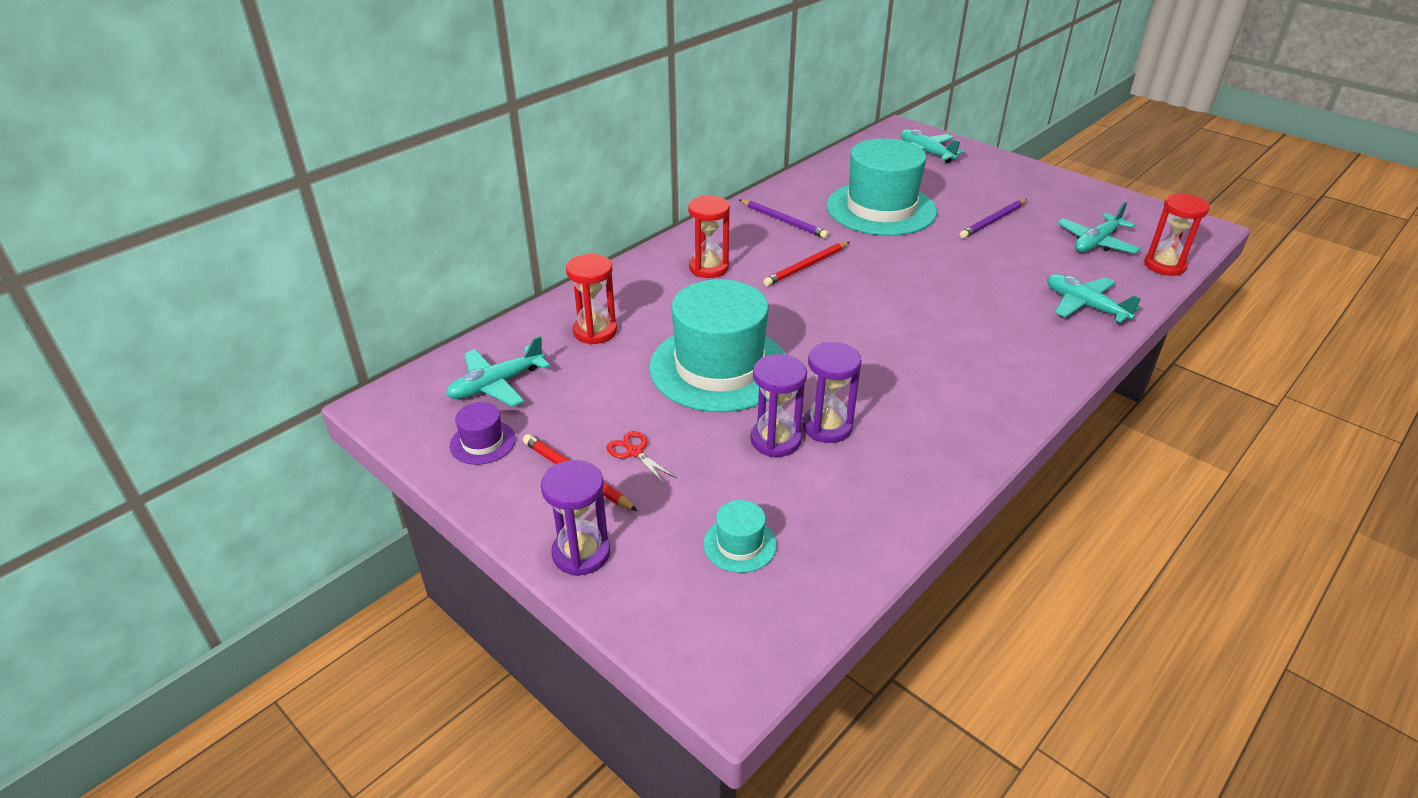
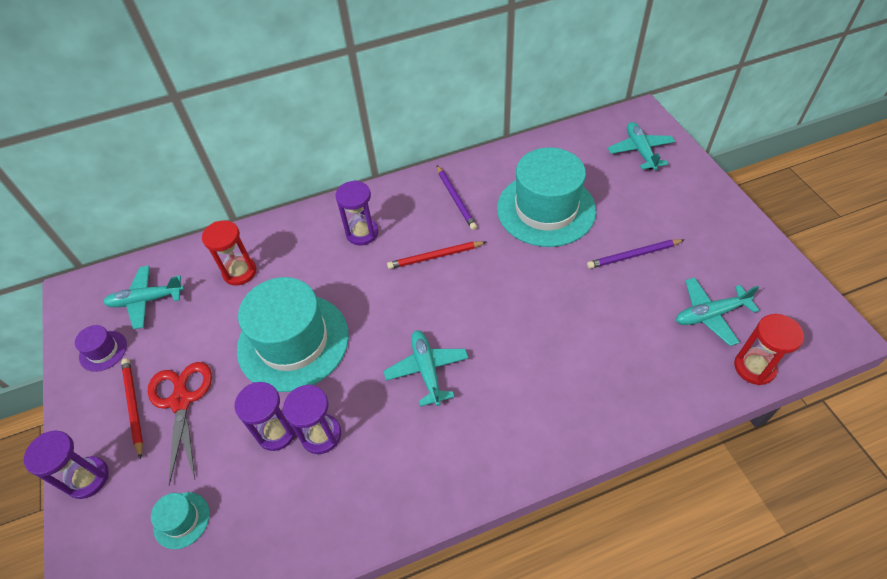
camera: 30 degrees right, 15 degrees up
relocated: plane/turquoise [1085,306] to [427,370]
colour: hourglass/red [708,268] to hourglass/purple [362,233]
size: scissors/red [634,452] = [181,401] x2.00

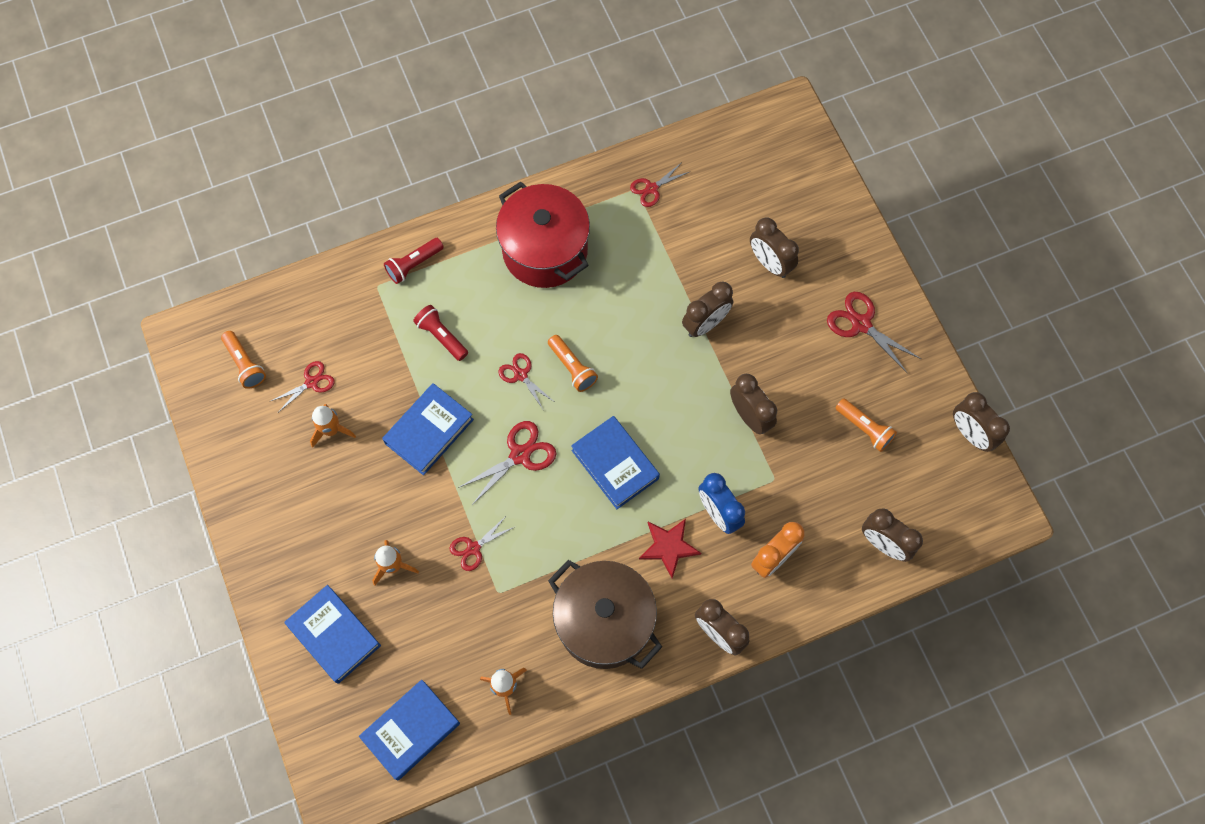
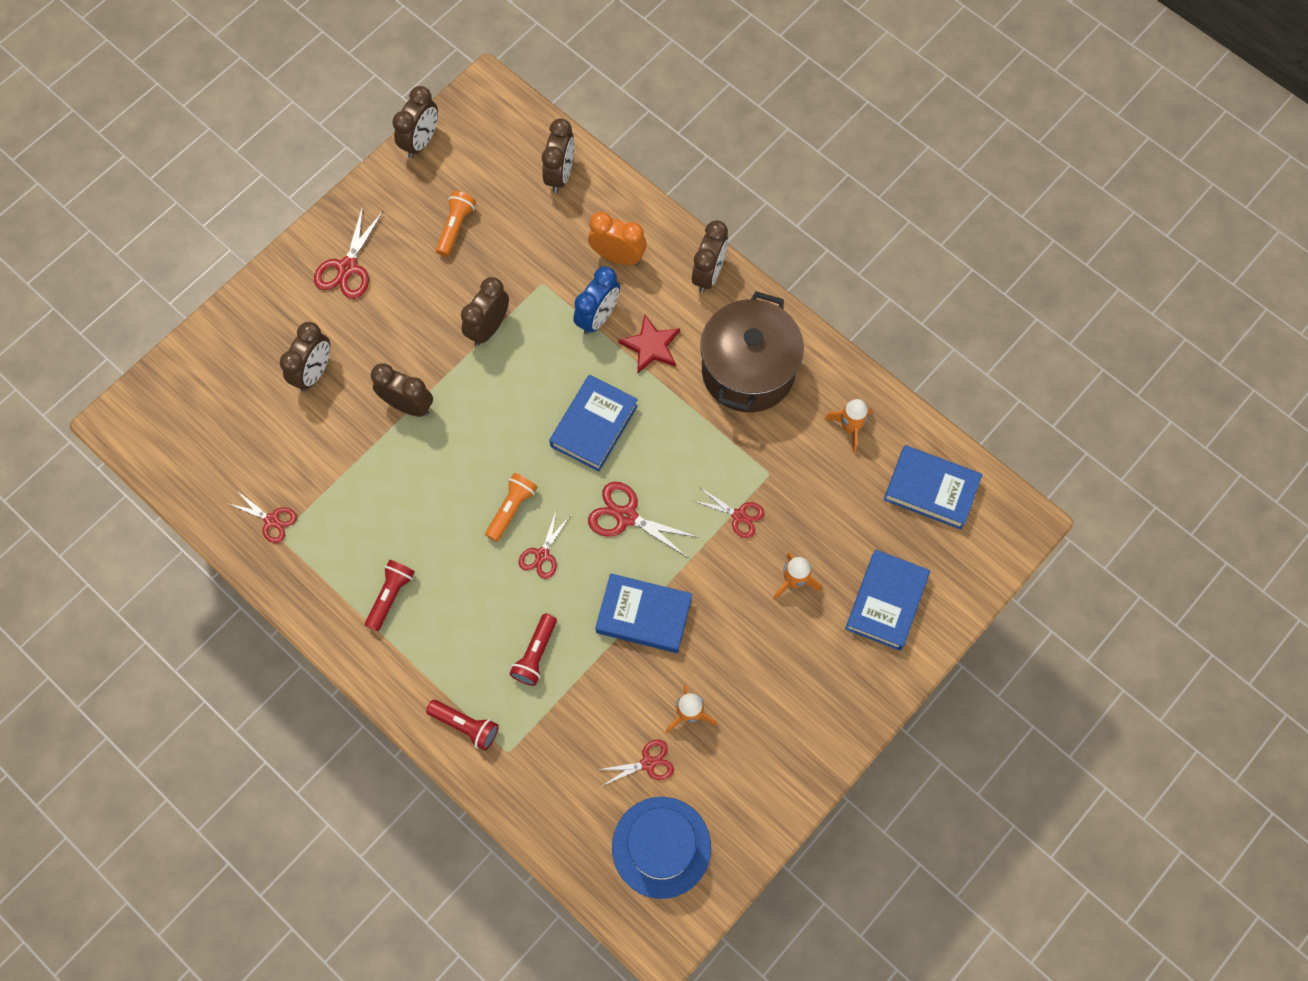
camera: 115 degrees left, 0 degrees up
exchanged: flashlight/orange [245,364] to hat/blue [661,847]; pot/red [545,250] to flashlight/red [391,596]
spun: scissors/red [311,382] = [648,763] 135 degrees clockwise

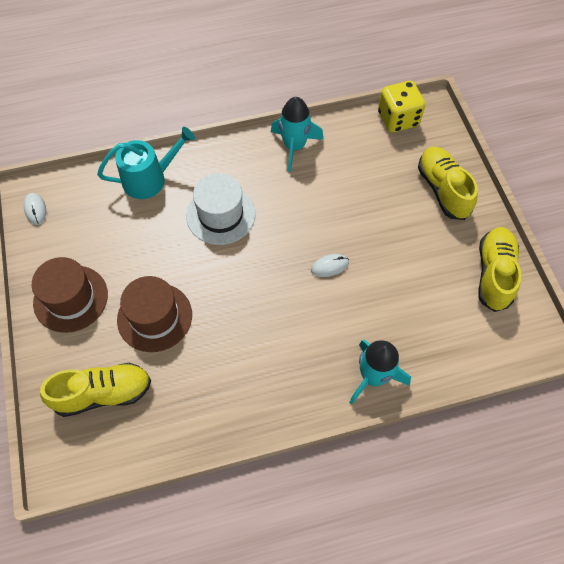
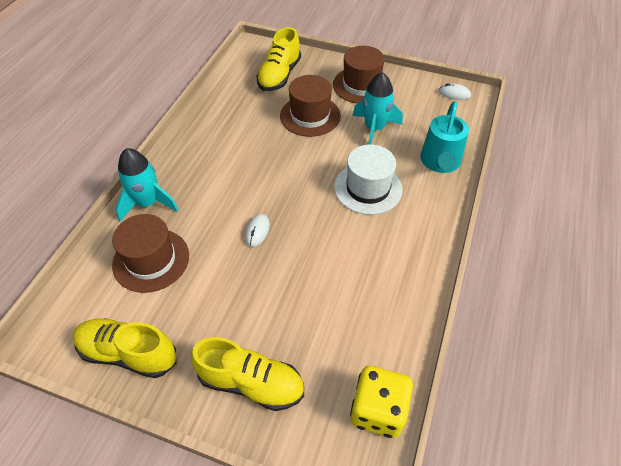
camera: 125 degrees right, 10 degrees down
appeared: hat/brown [151,260]
relocated: rocket/turquoise [294,146] to [374,129]
spun: shoe/yellow [494,274] = [128,353] 150 degrees clockwise

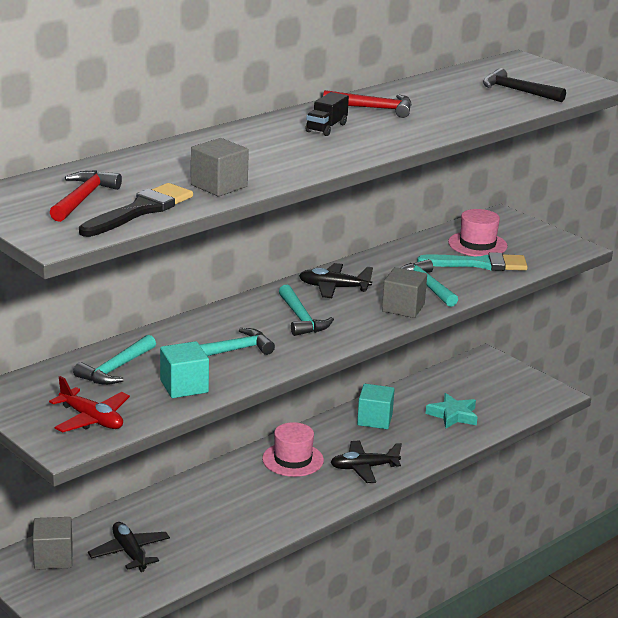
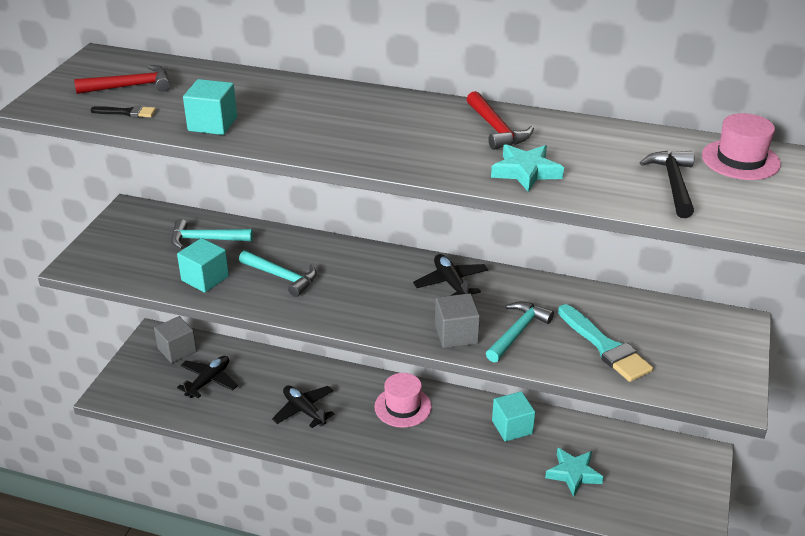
camera: 60 degrees right, 10 degrees up
missing: plane/red [91,419]; hammer/turquoise [301,319]; truck/black [326,128]
appeared: star/turquoise [526,172]
relocated: plane/black [364,468] to [304,410]; hat/pink [477,244] to [740,160]
colour: cube/grey [219,186] to cube/turquoise [212,124]
size: brush/black [140,210] = [127,112] x0.51

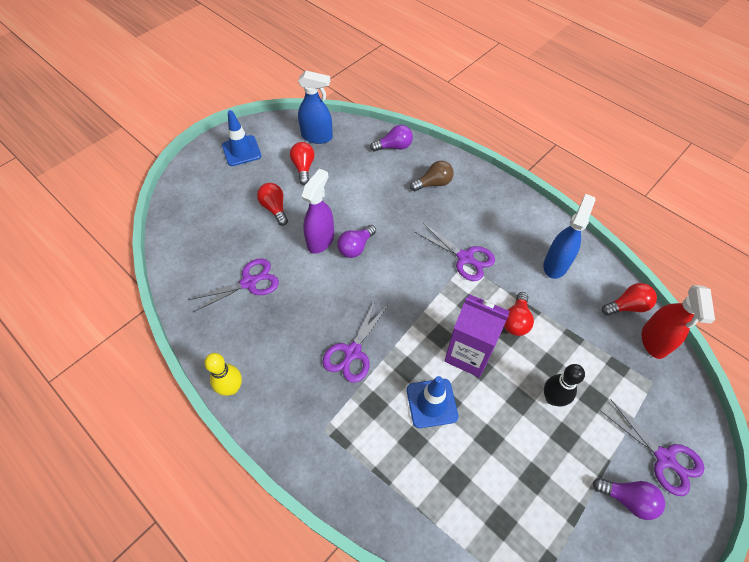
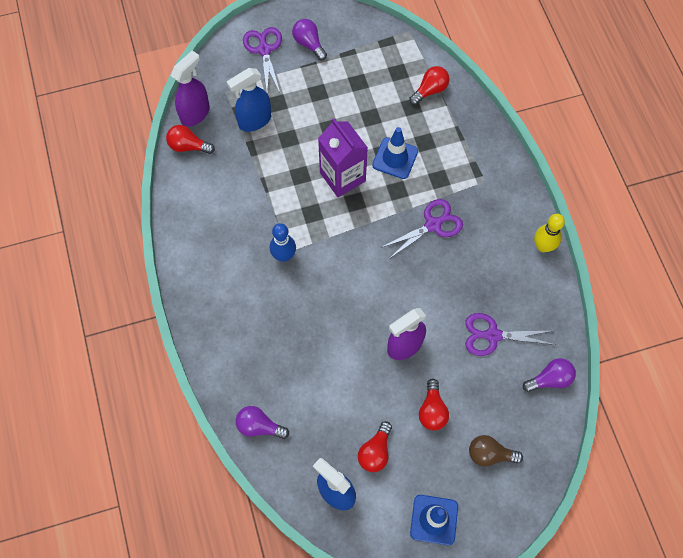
camera: 150 degrees left, 10 degrees up
missing: bowling pin/black [552,398]
relocated: light bulb/purple [356,247] to [550,379]; light bulb/brown [433,183] to [490,454]; light bulb/red [516,321] to [430,90]; spray bottle/blue [555,264] to [254,121]
exchanged: scissors/purple [465,258] to bowling pin/blue [284,255]
colour: spray bottle/red [654,341] to spray bottle/purple [195,113]

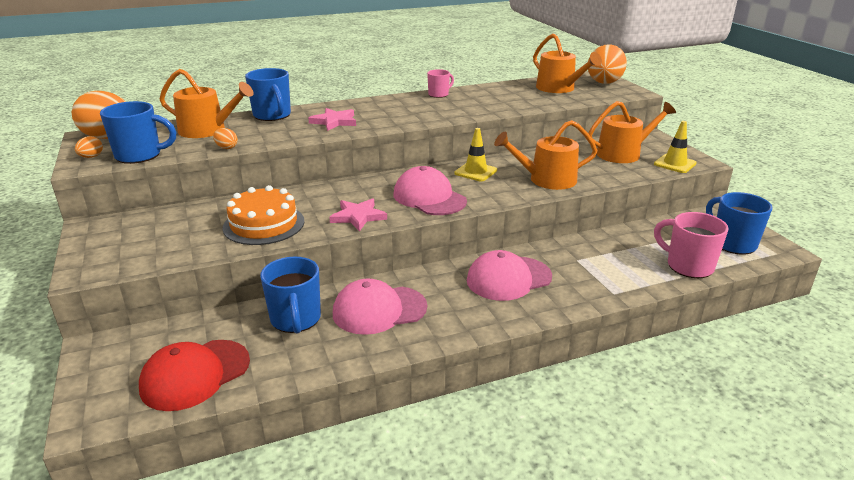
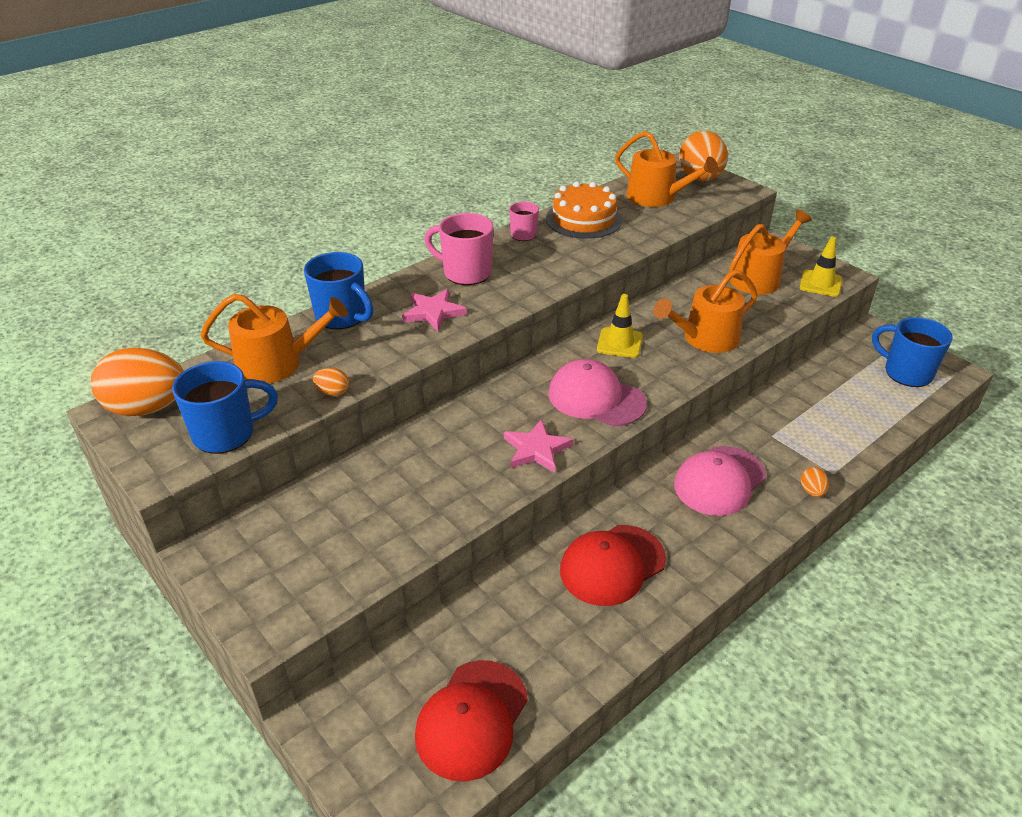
camera: 20 degrees left, 10 degrees up
missing: mug/blue [296,319]
relocated: egg/orange [91,157] to [812,491]; cake/orange [264,224] to [583,219]; mug/pink [688,266] to [465,273]
colour: cap/pink [379,310] to cap/red [612,565]

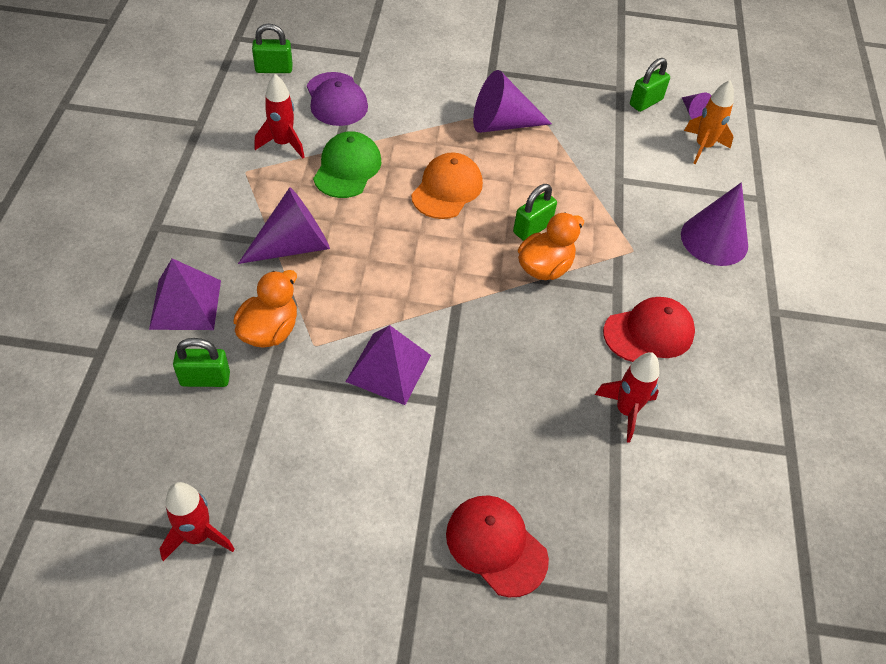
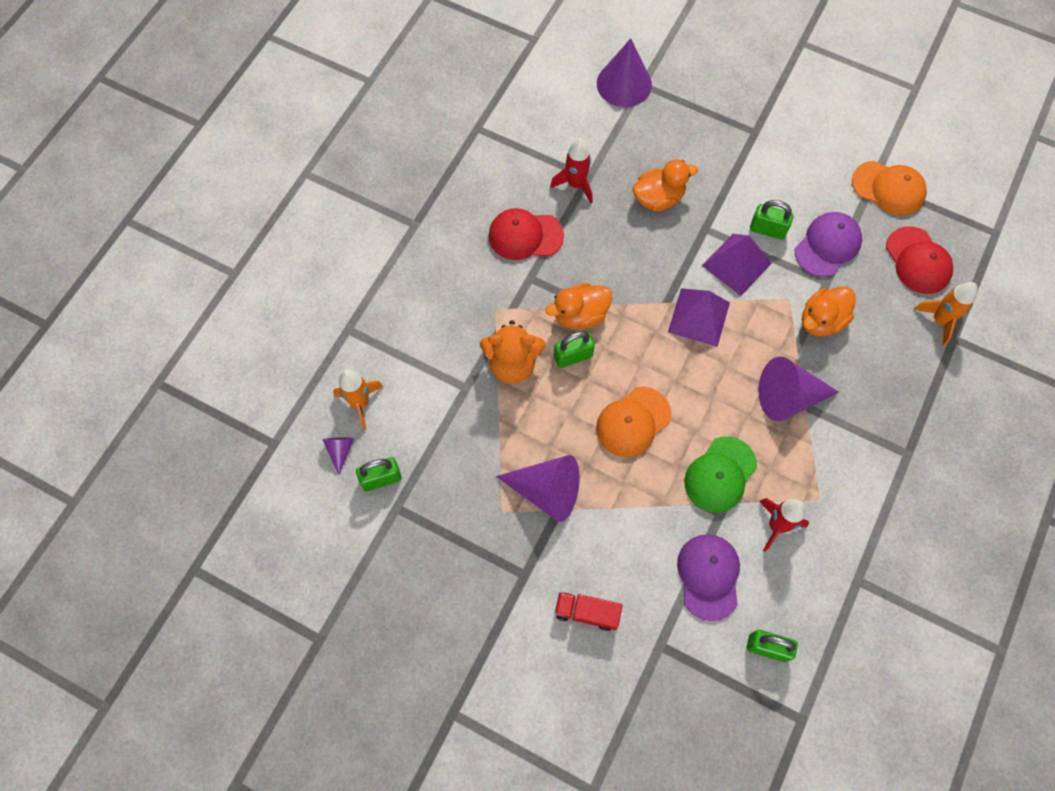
camera: 155 degrees left, 15 degrees up
appeared: teddy bear/orange [512,364]; truck/red [586,612]; duck/orange [658,198]; cap/purple [827,245]; rocket/orange [939,320]
relocated: pyramid/purple [186,304] to [698,317]; padlock/green [205,379] to [767,229]; cap/red [496,546] to [918,261]; cone/purple [714,239] to [624,84]
exchanged: rocket/red [198,536] to cap/orange [888,188]

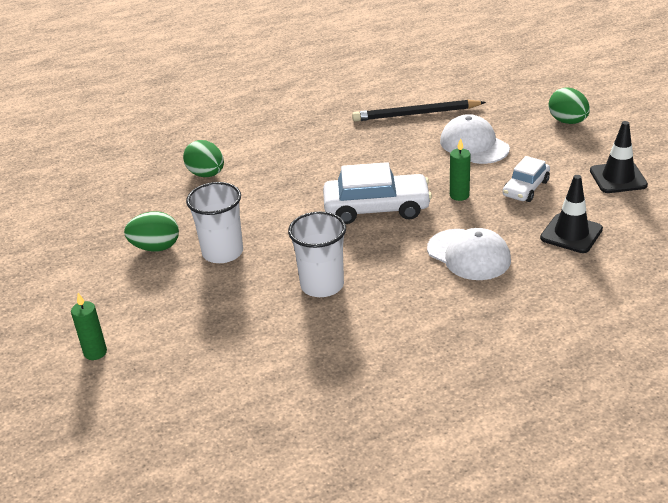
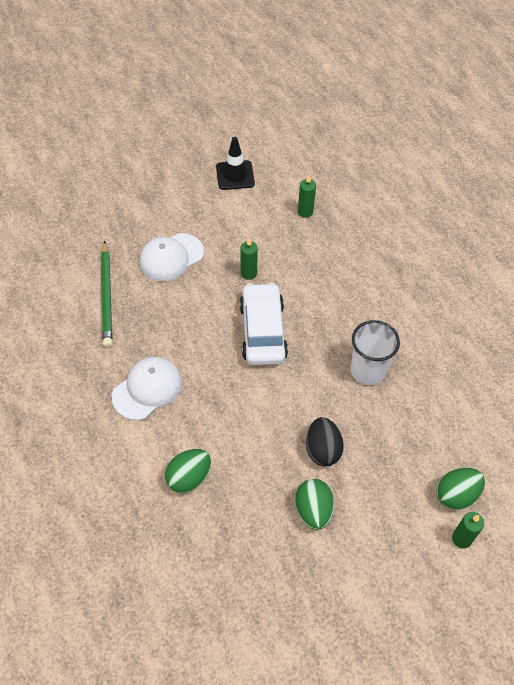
camera: 95 degrees left, 20 degrees up
missing: car/white [525,188]
relocated: cap/white [469,255] to [147,389]; egg/green [567,121] to [456,495]
exchanged: cup/white [222,252] to egg/black [322,450]; traffic cone/black [571,234] to candle/green [305,212]
colour: pencil/black [416,114] to pencil/green [106,296]

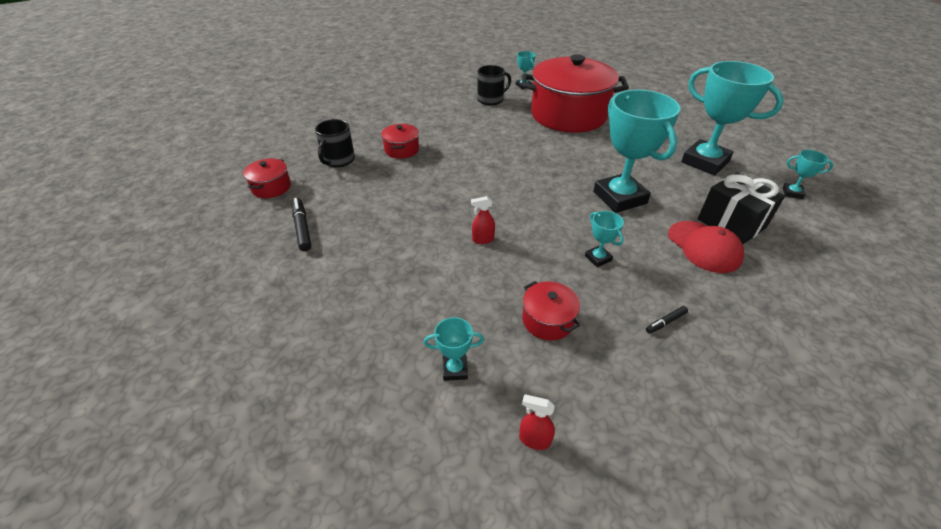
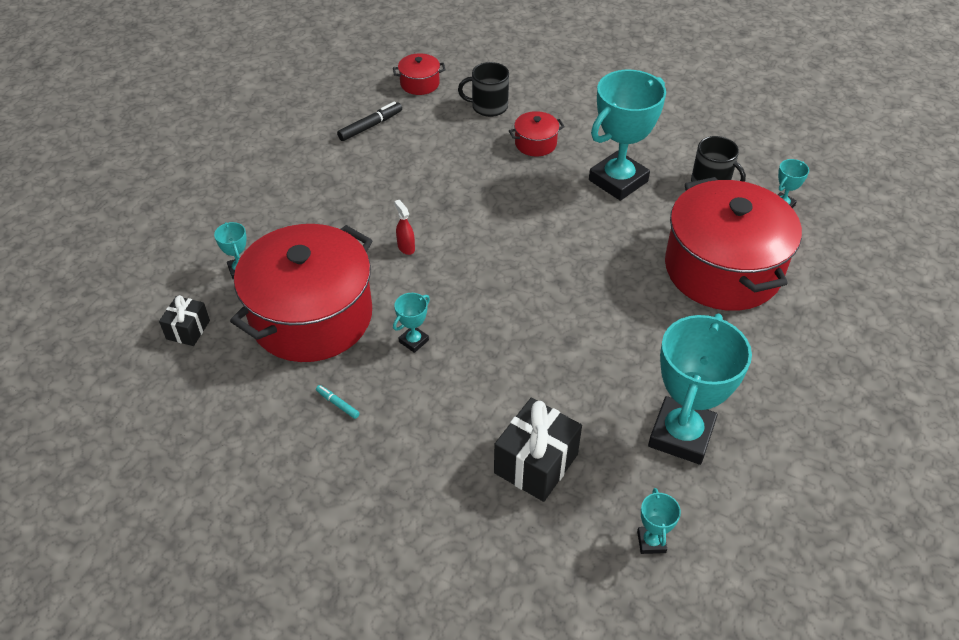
camera: 70 degrees right, 5 degrees up
missing: cap/red [704,247]
relocated: trophy/turquoise [619,197] to [618,181]
exchanged: spray bottle/red [534,439] to gift/black [188,330]
colour: marker/black [665,322] to marker/turquoise [337,404]
size: pot/red [547,320] = [311,316] x2.45

